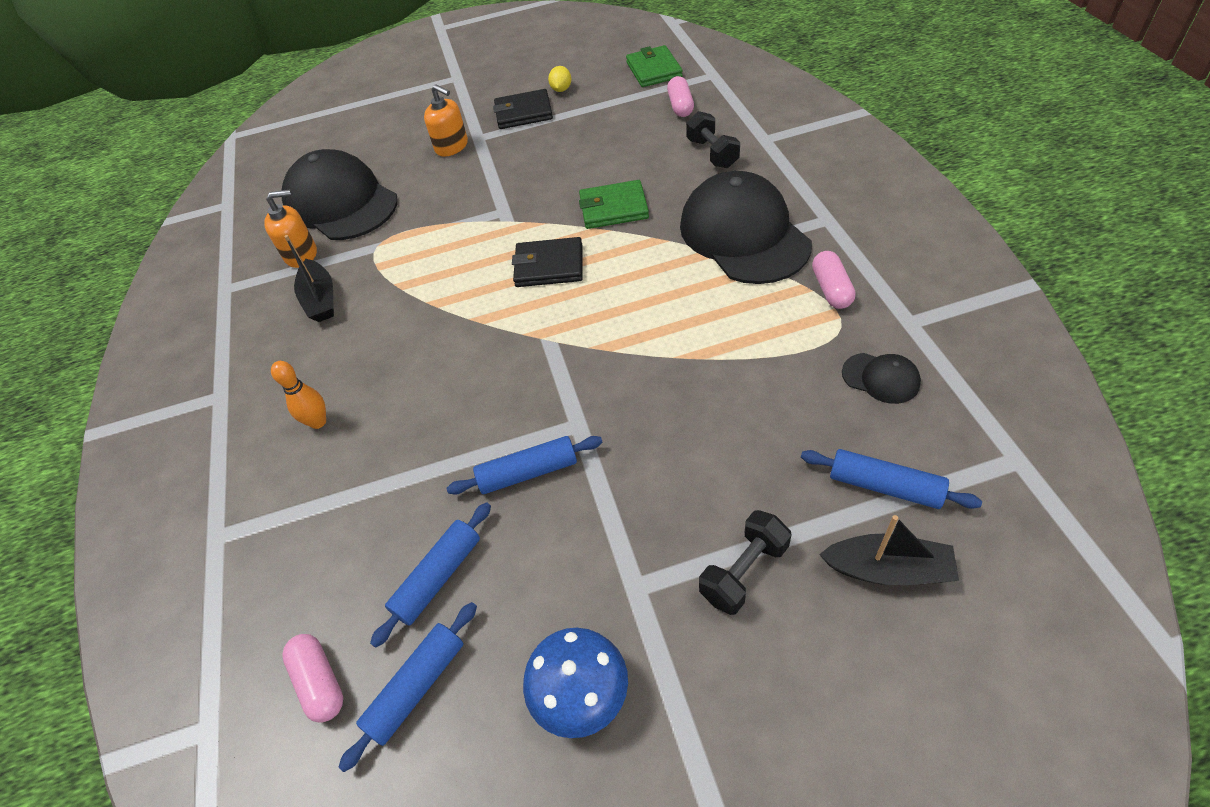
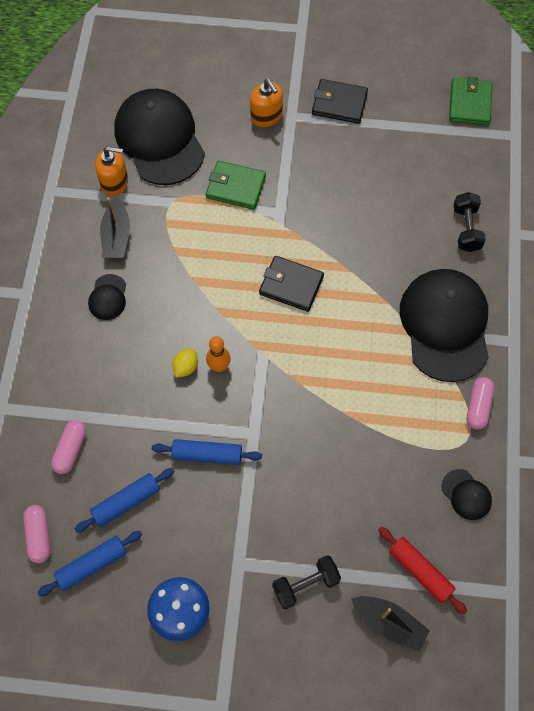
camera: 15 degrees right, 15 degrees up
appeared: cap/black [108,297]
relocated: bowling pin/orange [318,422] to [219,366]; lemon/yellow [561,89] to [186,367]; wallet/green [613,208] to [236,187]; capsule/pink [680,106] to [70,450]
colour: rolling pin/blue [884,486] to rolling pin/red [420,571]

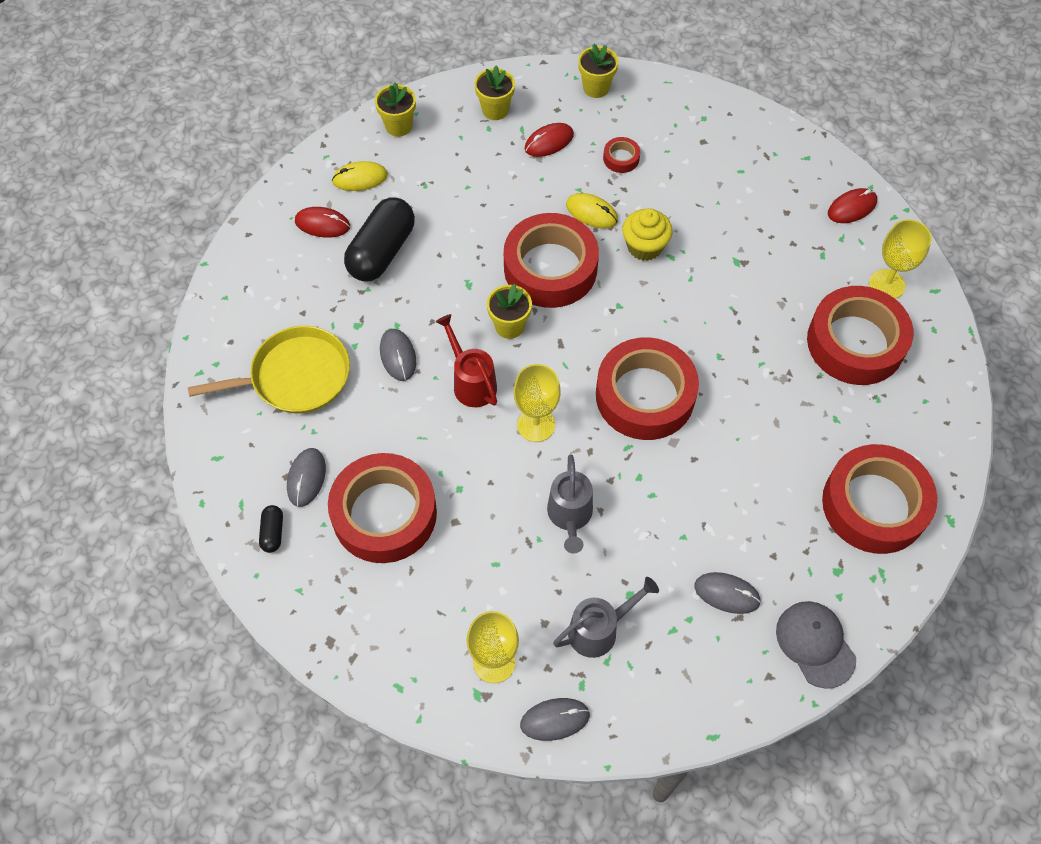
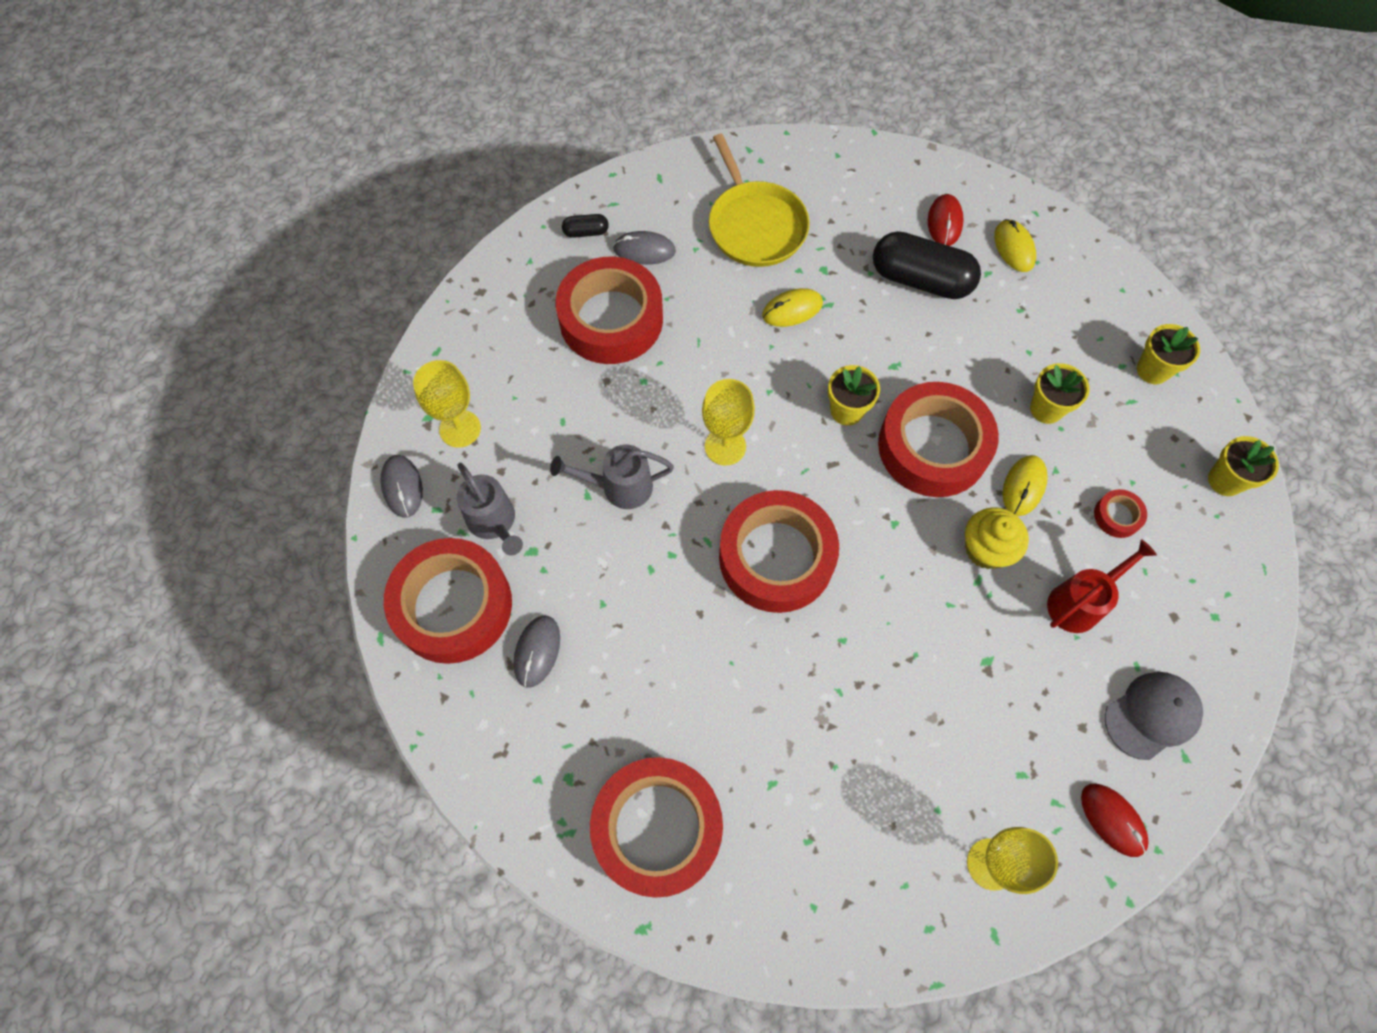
camera: 85 degrees right, 5 degrees up
missing: mouse/red [549,142]
relocated: flower pot/yellow [398,126] to [1046,409]; watering can/red [471,382] to [1080,602]; cap/grey [815,644] to [1152,715]; tape/red [855,342] to [453,605]
colour: mouse/grey [398,356] to mouse/yellow [792,310]

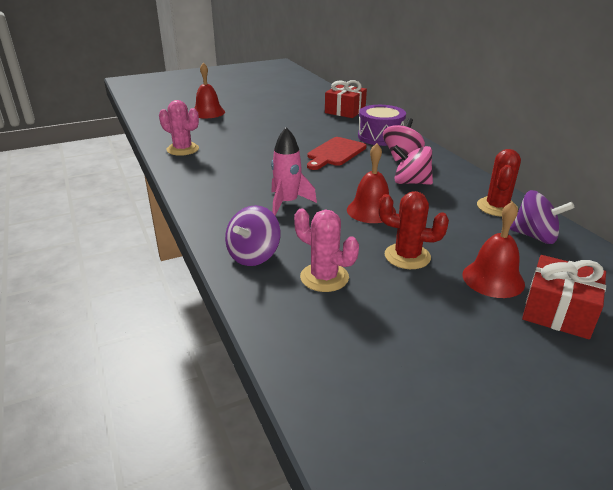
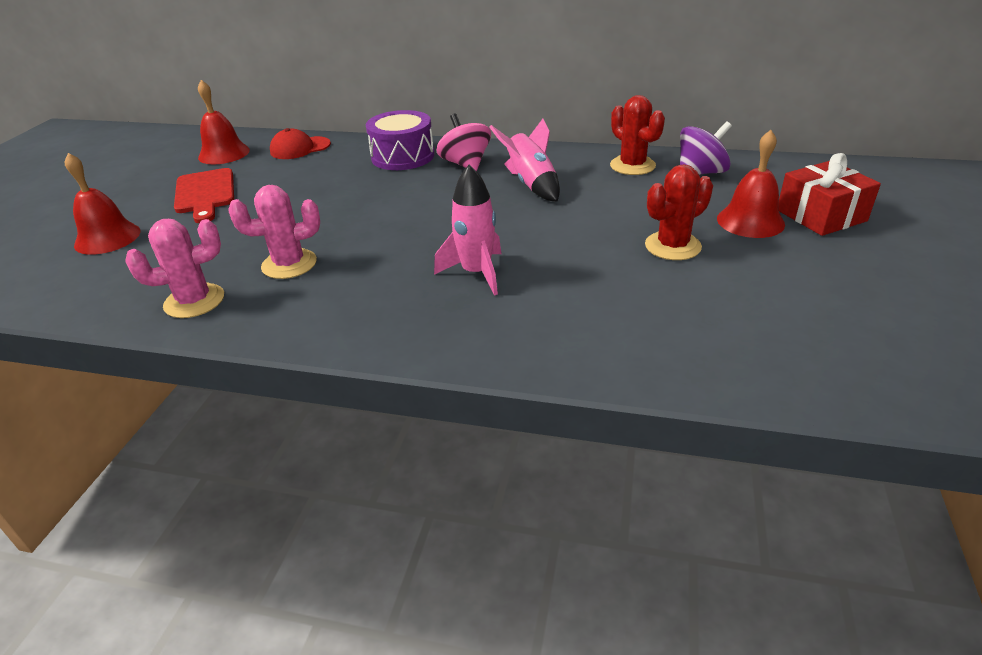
camera: 50 degrees left, 5 degrees up
missing: spinning top/purple [254,255]
relocated: cactus/pink [324,277] to [289,264]; cutting board/red [335,153] to [205,193]; bell/red [371,210] to [224,153]
exchanged: gift/red [345,111] to cap/red [300,148]; spinning top/pink [411,182] to rocket/pink [531,184]

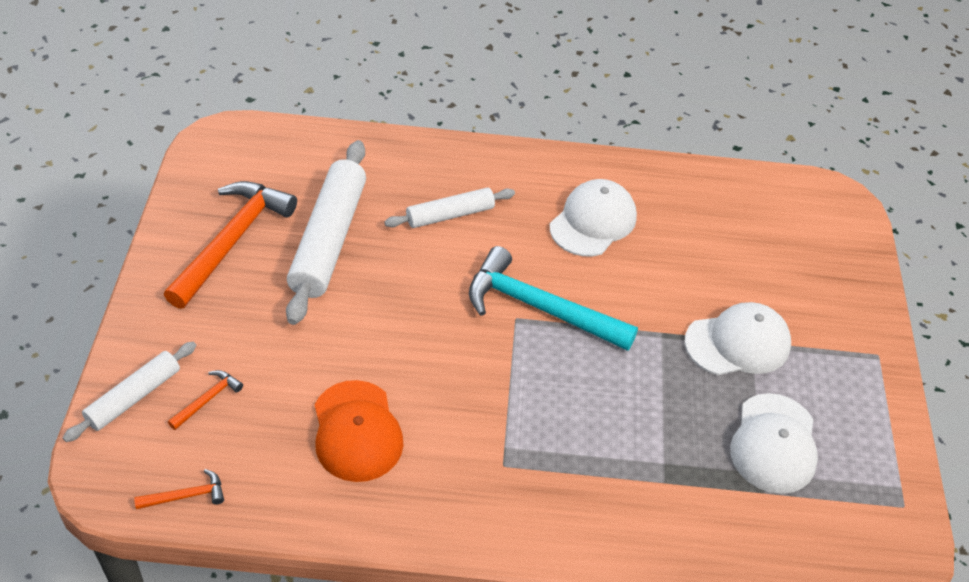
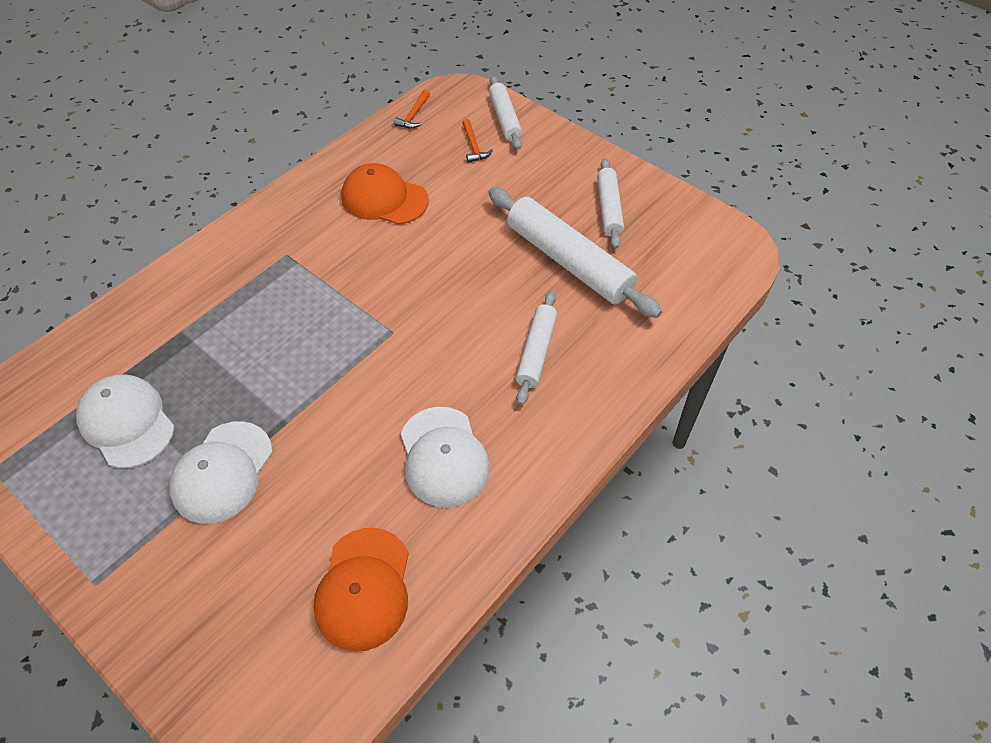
camera: 130 degrees right, 5 degrees up
missing: hammer/turquoise [539,308]
appeared: cap/orange [364,588]
exchanged: hammer/orange [232,241] to rolling pin/white [609,208]

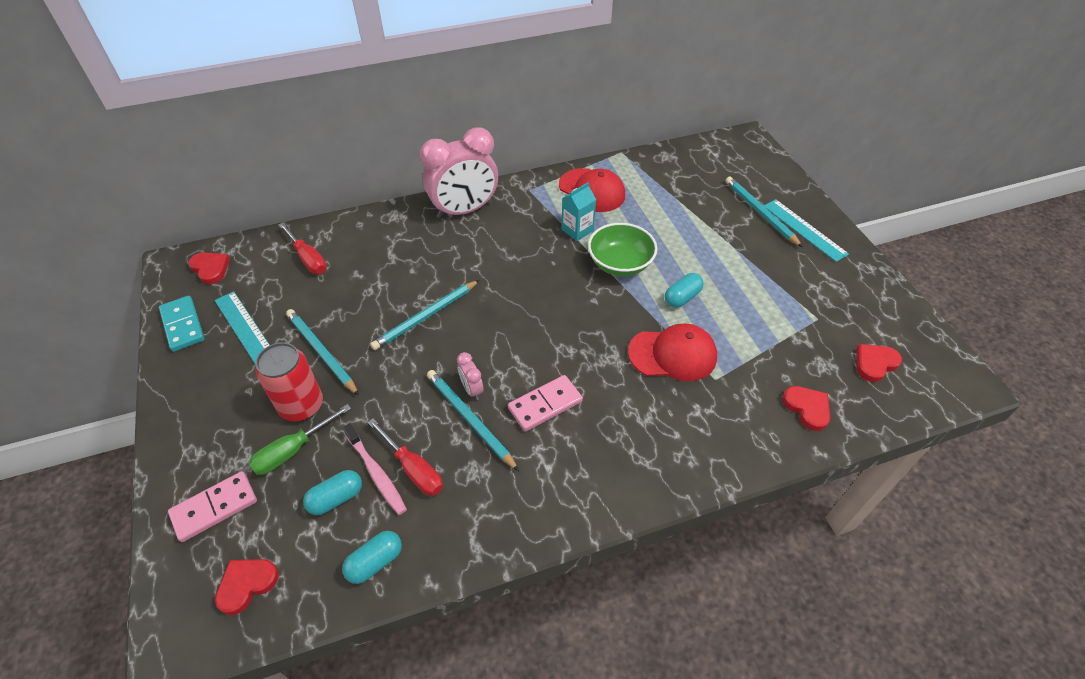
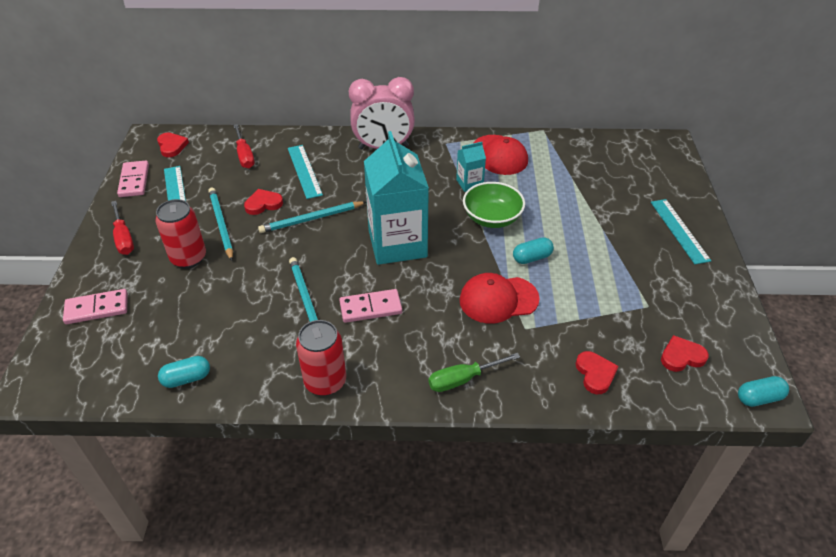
camera: 20 degrees right, 5 degrees down
missing: toothbrush/pink [376,473]; clock/pink [472,389]; pencil/turquoise [760,212]
appeared: ruler/turquoise [304,171]; can/red [325,381]; carton/turquoise [397,244]
relocated: heart/red [247,584] to [263,204]; screwdriver/green [292,451] to [463,379]; capsule/turquoise [336,498] to [759,398]; screwdriver/red [413,469] to [124,238]
colour: domino/turquoise [182,325] to domino/pink [134,181]
spun: cap/red [673,354] = [498,299] 150 degrees clockwise

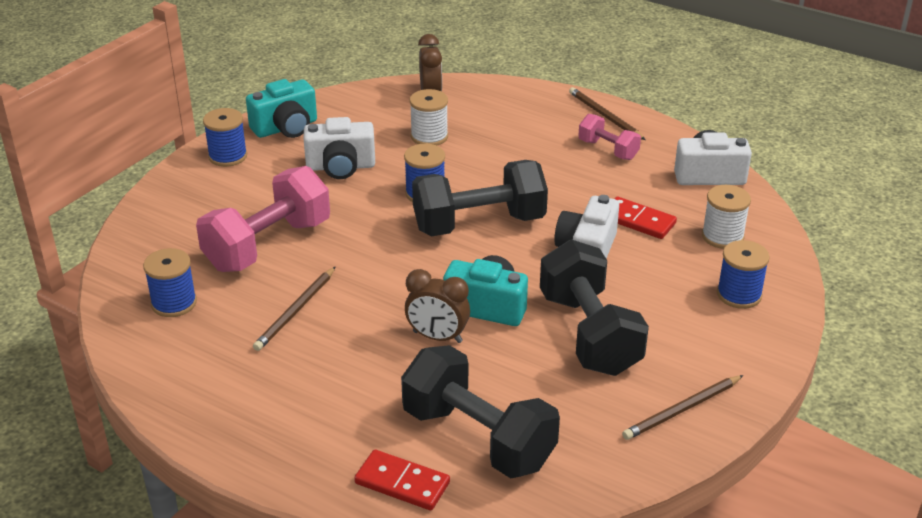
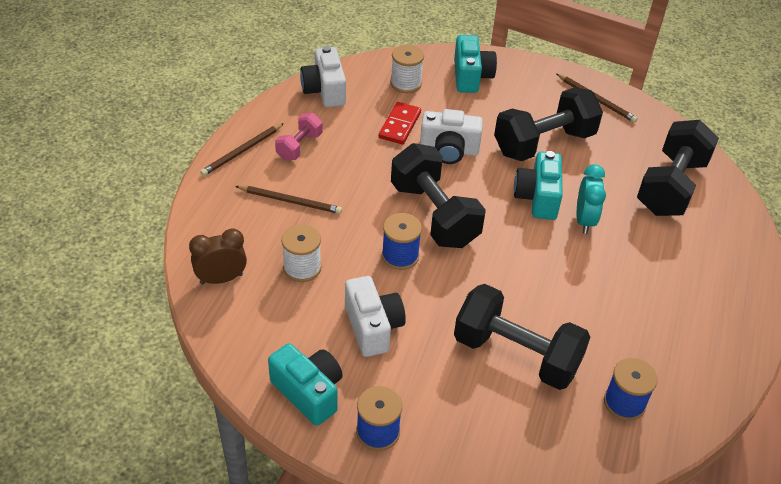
camera: 105 degrees left, 10 degrees up
missing: domino/red [402,483]
relocated: pencil/brown [295,311] to [290,201]
exchanged: spool/blue [739,294] to camera/turquoise [471,76]
colour: dumbbell/pink [268,245] to dumbbell/black [516,354]; clock/brown [437,337] to clock/turquoise [584,220]

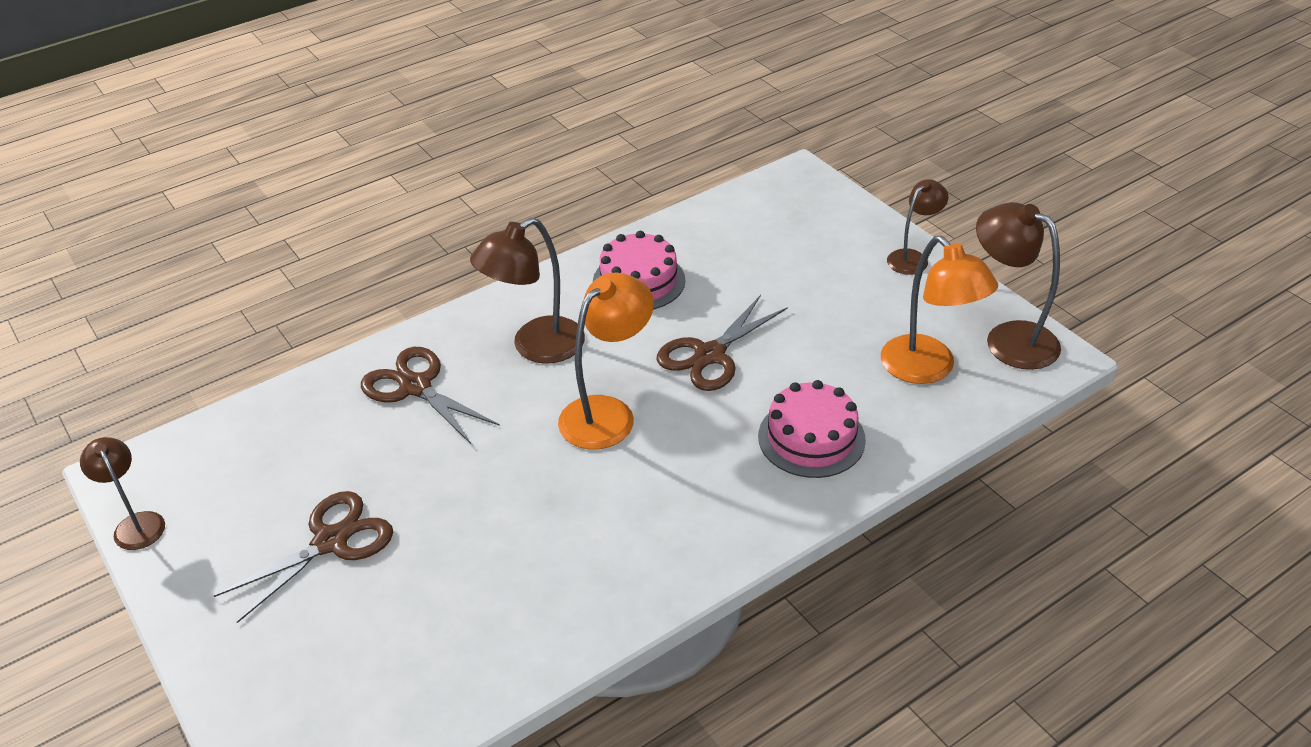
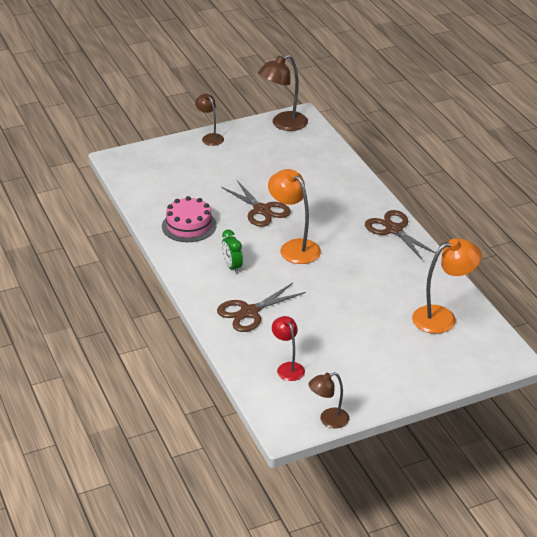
camera: 80 degrees left, 5 degrees down
missing: cake/pink [811,438]
appeared: lamp/red [288,367]
relocated: scissors/brown [330,542] to [394,230]; lamp/orange [928,369] to [442,317]
exchanged: lamp/brown [536,347] to clock/green [232,267]

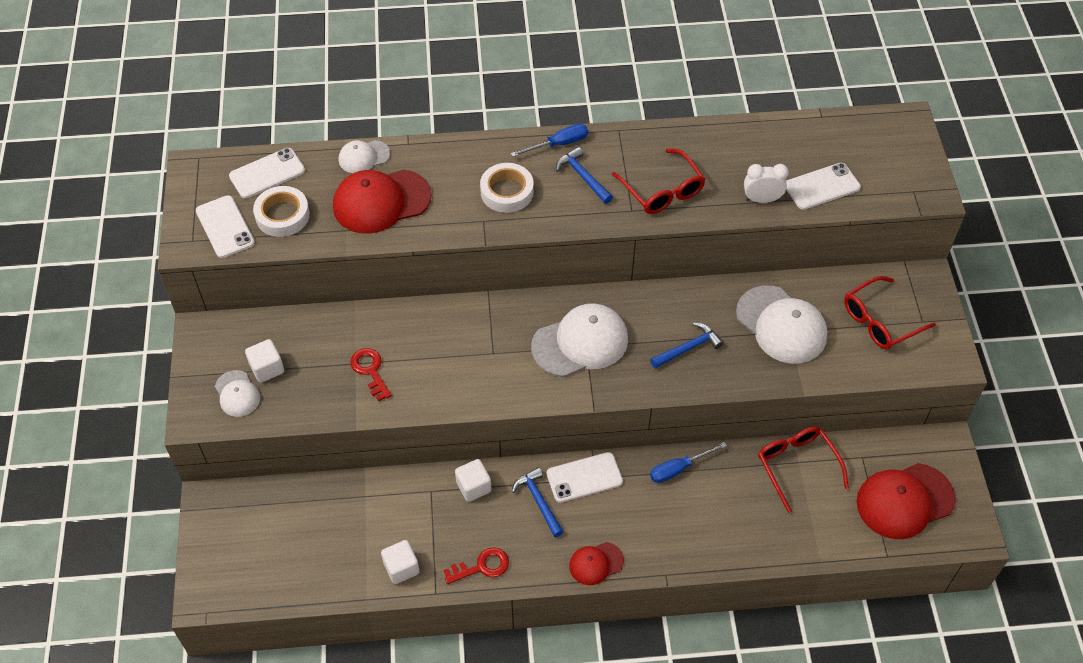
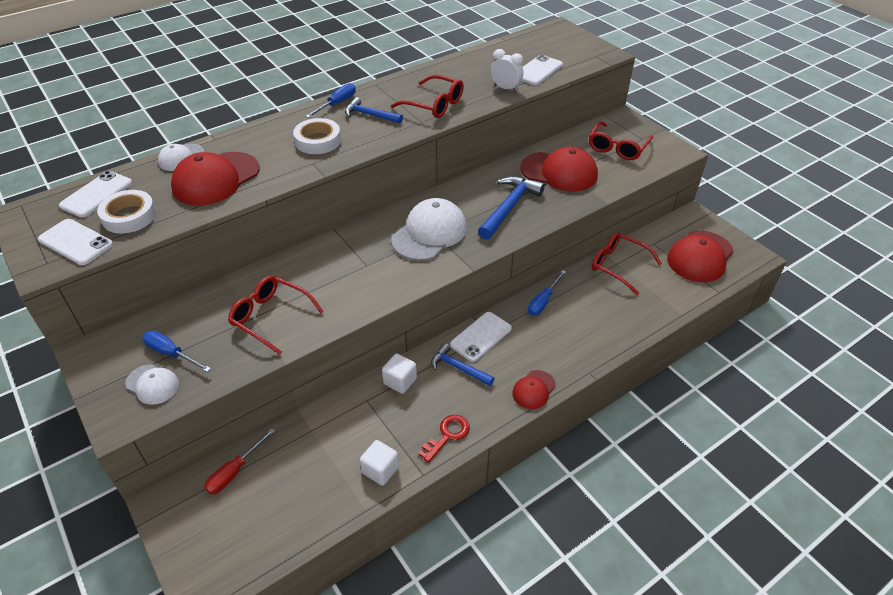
camera: 30 degrees left, 10 degrees down
appeared: screwdriver/red [234,471]
exchanged: cube/white [267,368] to screwdriver/blue [171,353]; key/red [370,370] to glasses/red [270,317]
colour: cap/white [781,325] to cap/red [559,172]
spun: clock/white [761,199] = [505,88] 60 degrees clockwise
size: hammer/blue [688,348] = [509,207] x1.58

